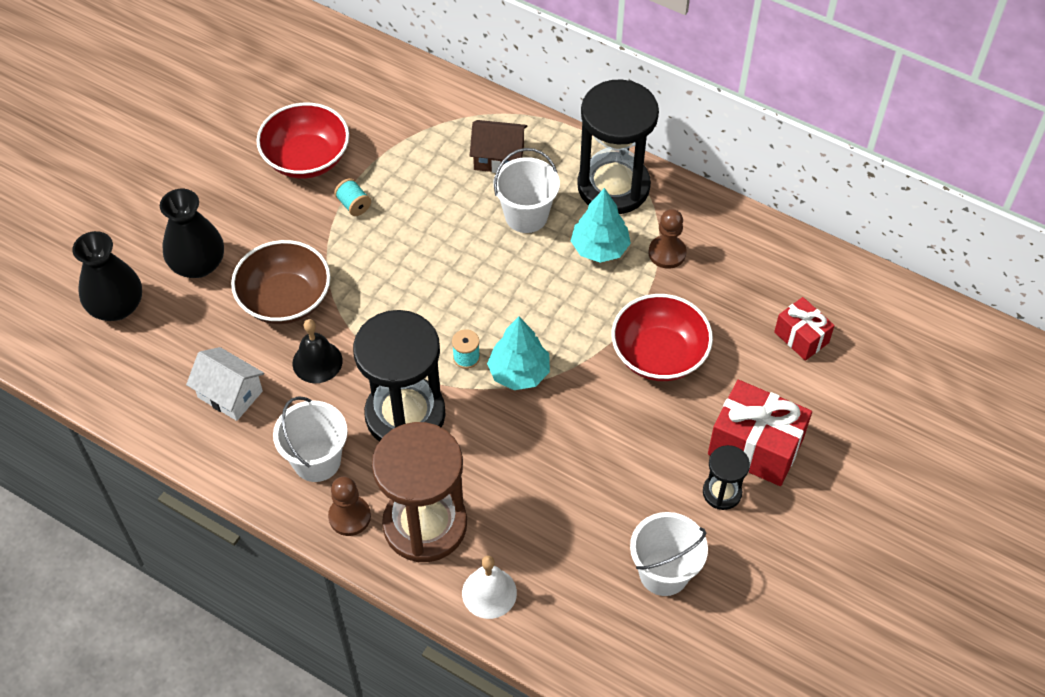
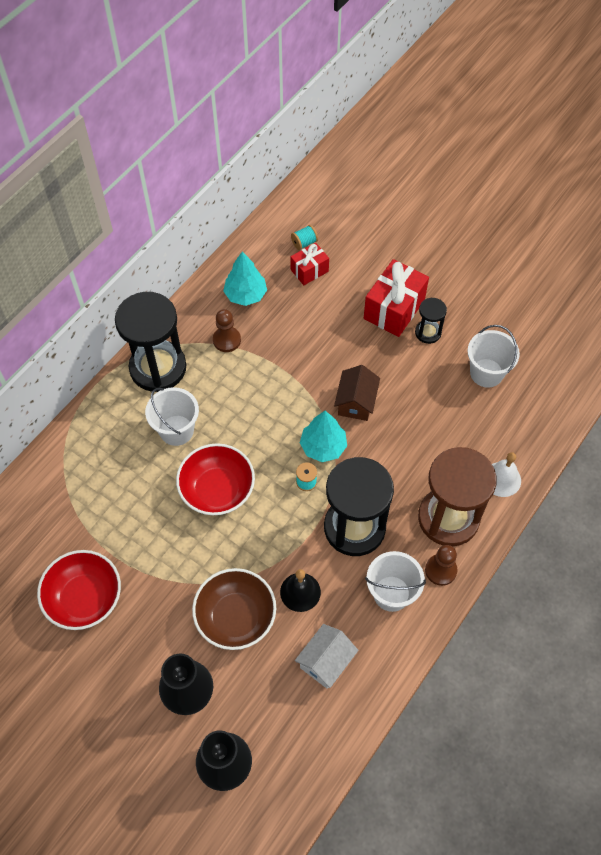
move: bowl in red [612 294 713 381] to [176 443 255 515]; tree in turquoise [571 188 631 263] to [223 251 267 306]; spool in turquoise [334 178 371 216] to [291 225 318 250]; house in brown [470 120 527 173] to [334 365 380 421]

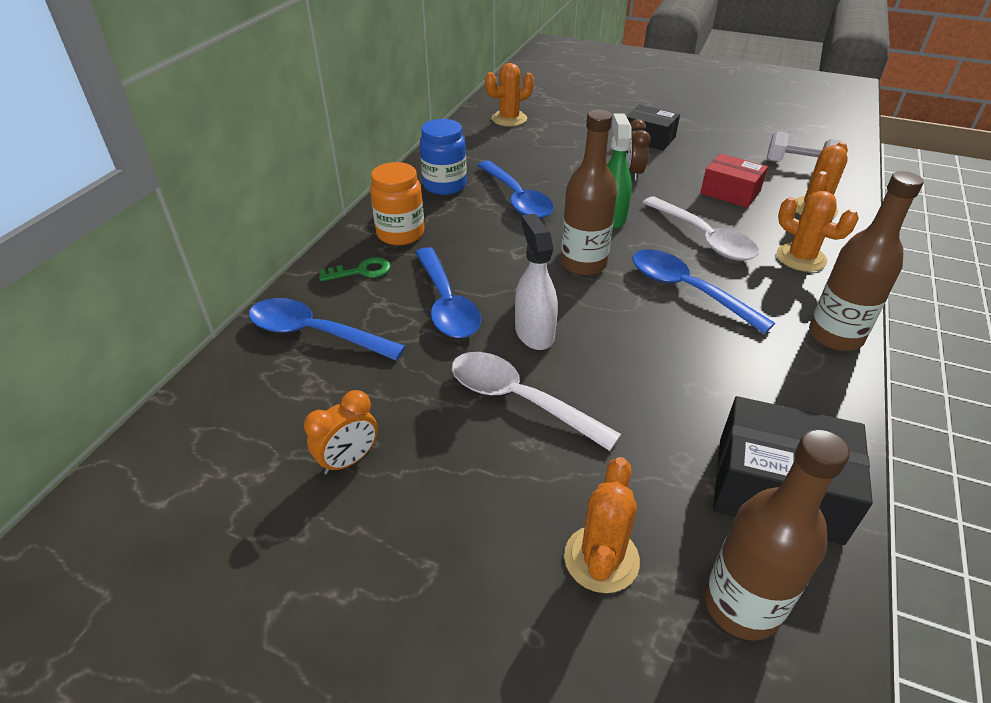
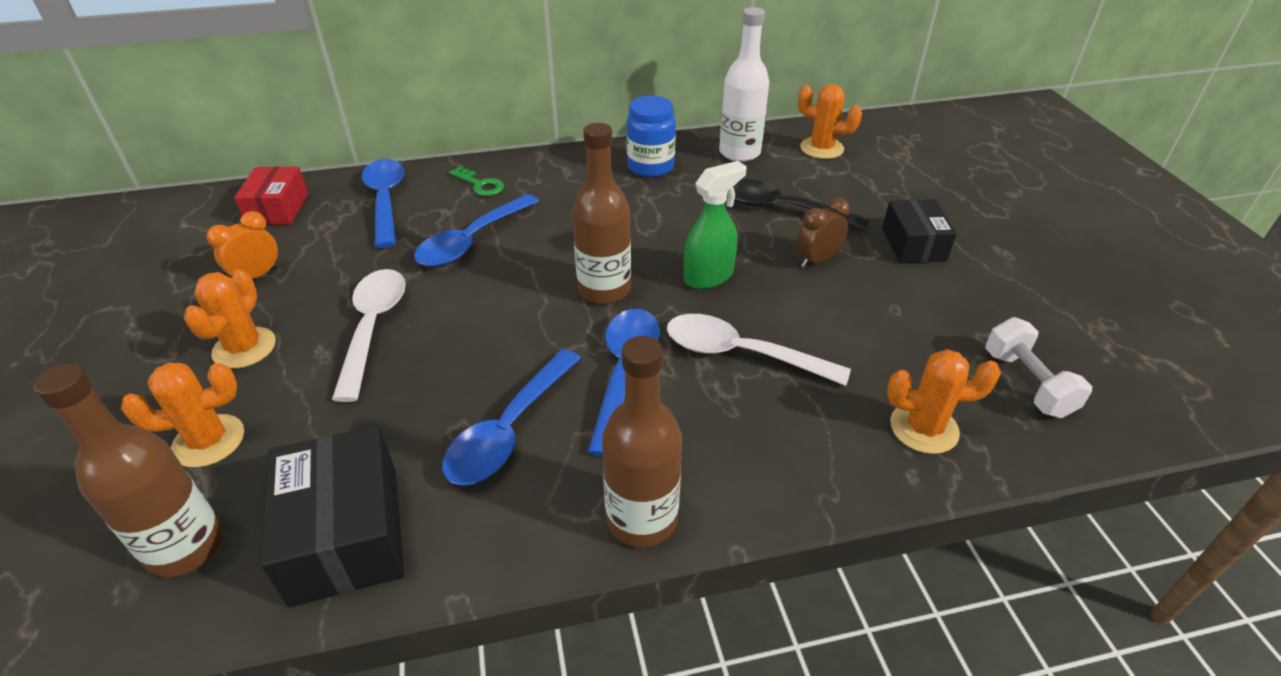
delete: jar in orange [370 162 424 245]; spray bottle in white [515 214 558 350]
insert: bottle in white [719 7 769 162]; spoon in black [727 179 870 231]
move: cactus in orange [777 191 859 272] to [184 269 276 369]; box in red [700 153 768 208] to [234 167 308 225]; spoon in blue [477 161 554 218] to [442 349 581 485]
rotate: clock in orange [304 390 378 475] = [207 211 278 279] 120 degrees clockwise; spoon in white [642 196 759 261] = [667 314 851 386] 90 degrees clockwise

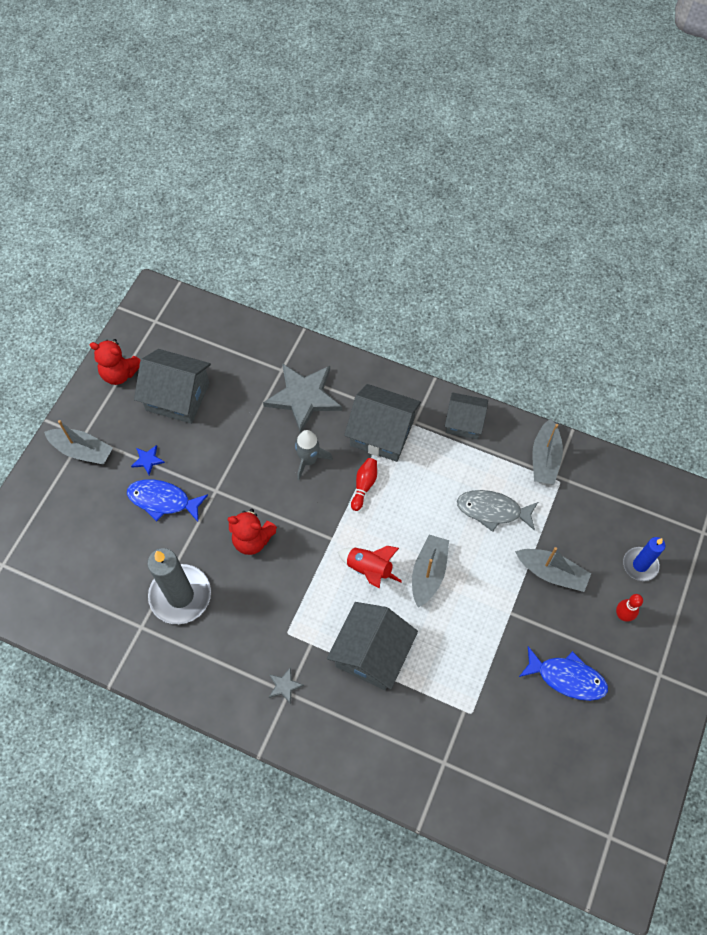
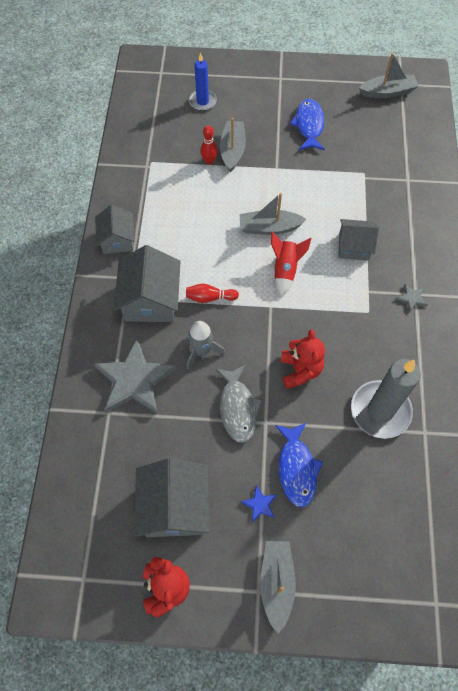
move: bowling pin in red [616 594 643 622] to [200 125 218 165]; fish in grey [457 490 538 532] to [216 364 262 443]; boat in grey [532 419 563 484] to [359 53 419 98]
resize: house in grey [327 602 418 690] = [339 219 379 261] x0.64

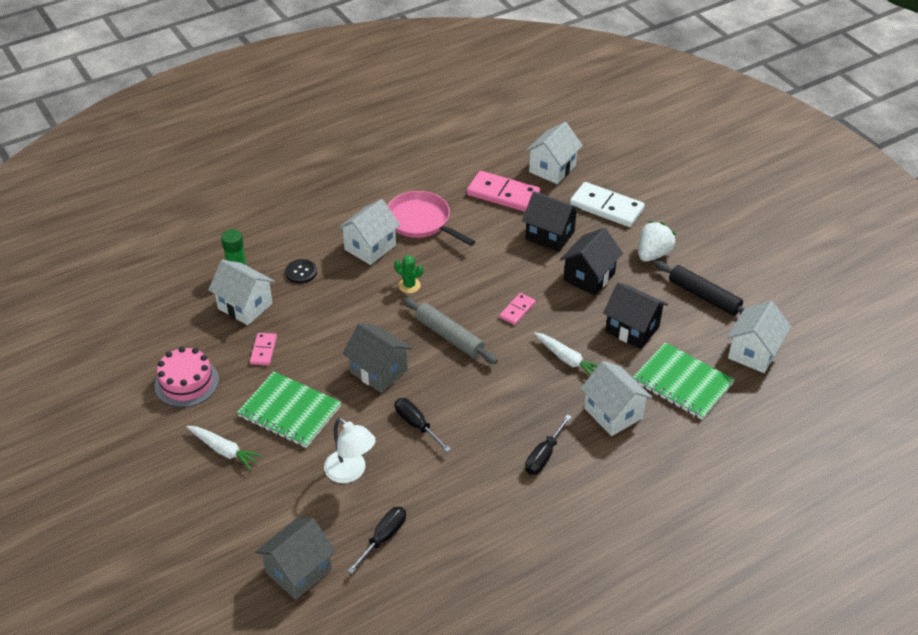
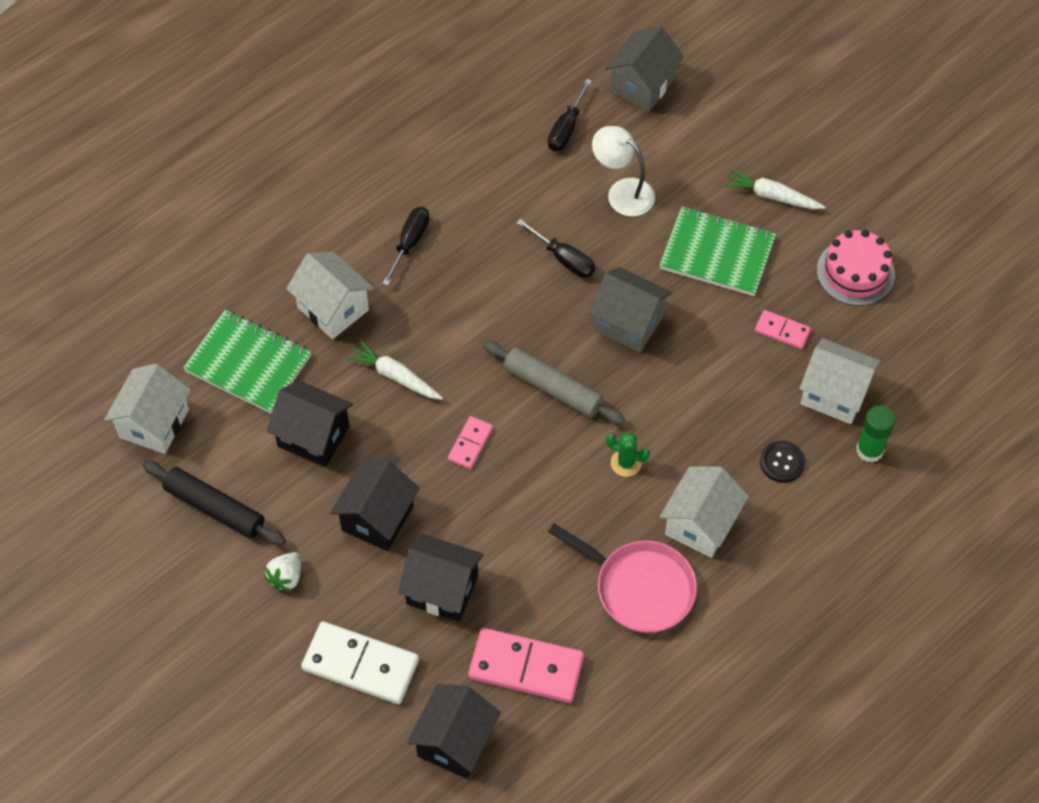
recolor: house in white [525 122 583 184] to house in black [407 684 501 779]
rotate: domino in pink [250 333 277 365] = [755 310 811 349] 60 degrees counterclockwise
resize: strawberry in white [639 221 676 262] = [265 552 301 591] x0.66

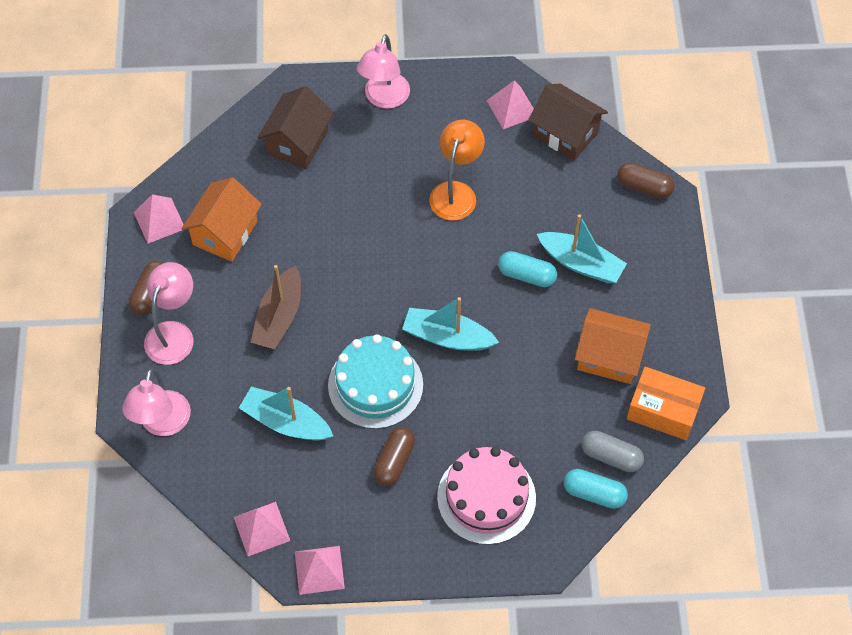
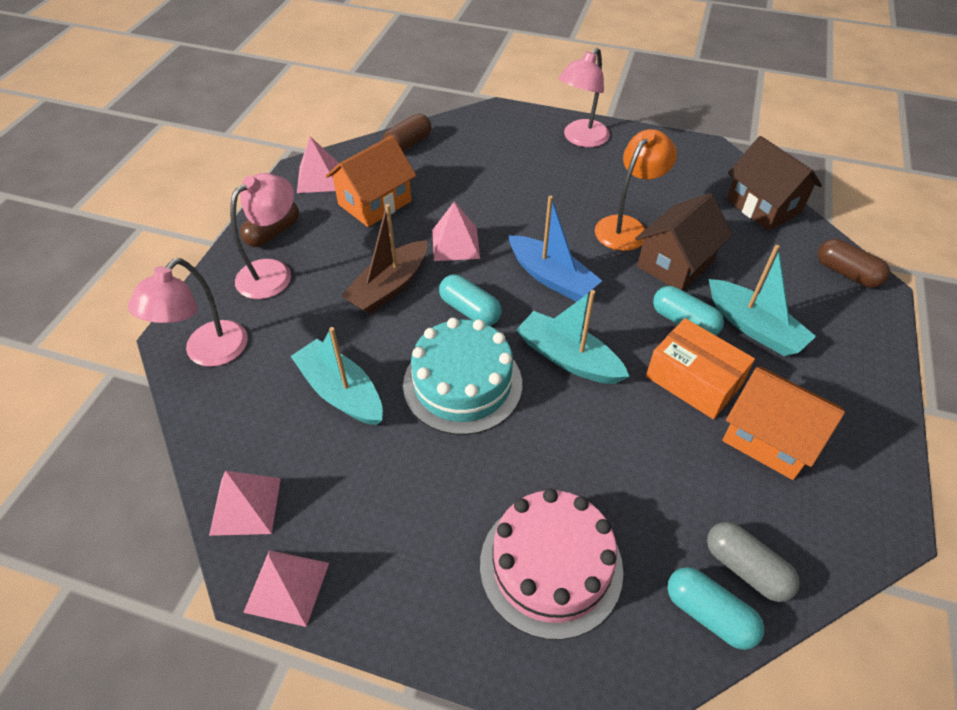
insert: capsule in turquoise [439 275 502 326]; boat in blue [508 195 602 302]
move: capsule in brown [373 427 415 486] to [382 114 431 151]; pyramid in pink [486 80 534 129] to [432 201 480 261]; house in brown [258 86 334 169] to [635 193 733 291]; box in orange [627 367 705 440] to [646 318 755 419]

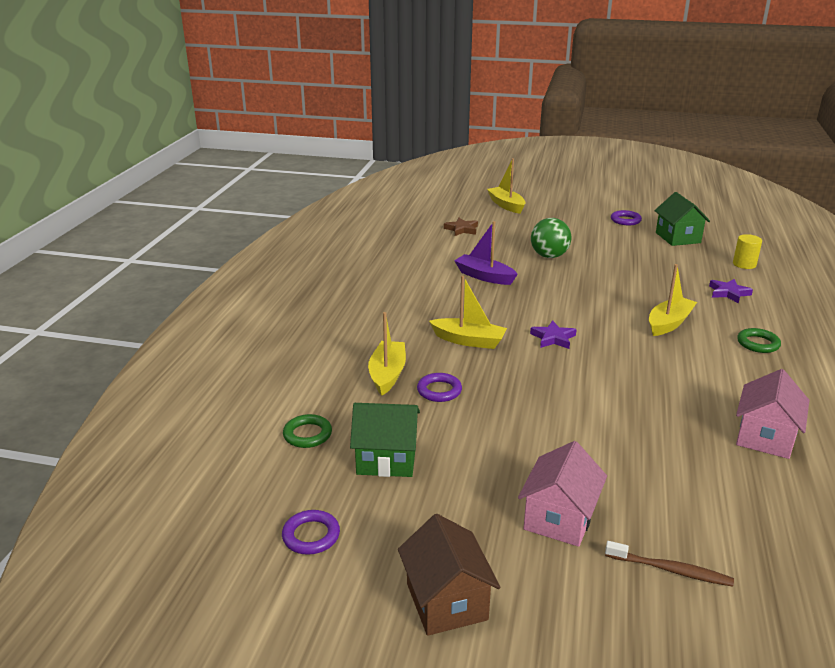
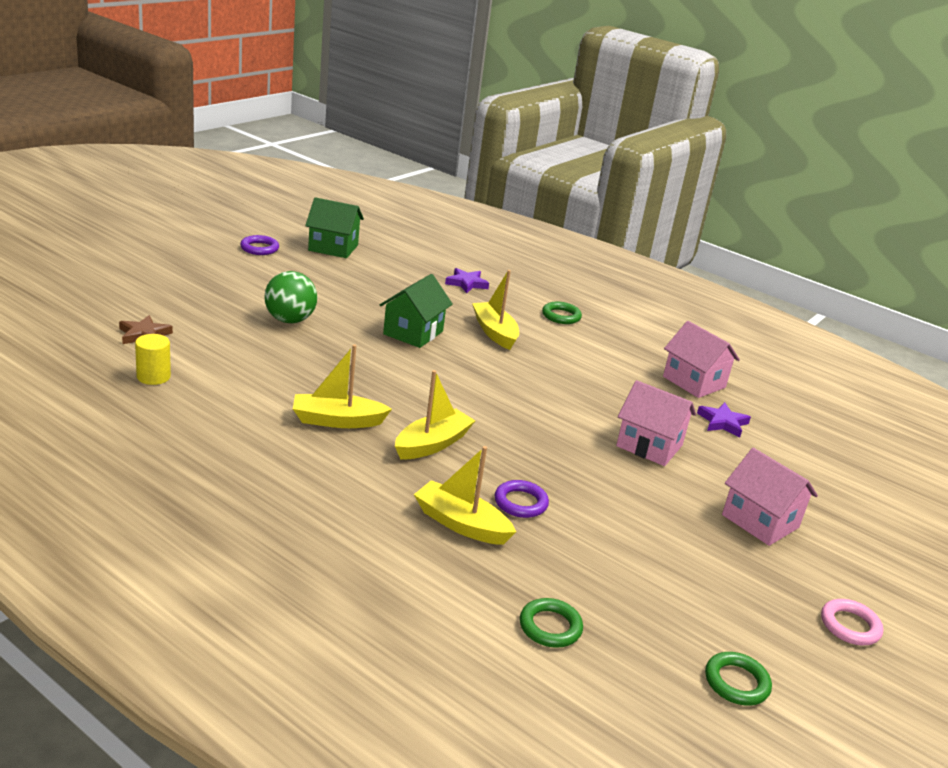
delete: boat in purple [454 221 518 285]; toothbrush in brown [605 541 734 587]
insert: house in pink [616 380 696 466]
move: cylinder in yellow [733 234 762 269] to [135 334 171 385]; boat in yellow [487 158 526 214] to [293 344 392 428]; house in green [350 403 420 477] to [380 274 453 348]; star in purple [530 320 577 349] to [697 402 751 438]
replace: house in brown [398 514 501 636] to ring in pink [821 599 883 645]
recolor: ring in purple [282 510 340 555] to ring in green [705 652 772 706]

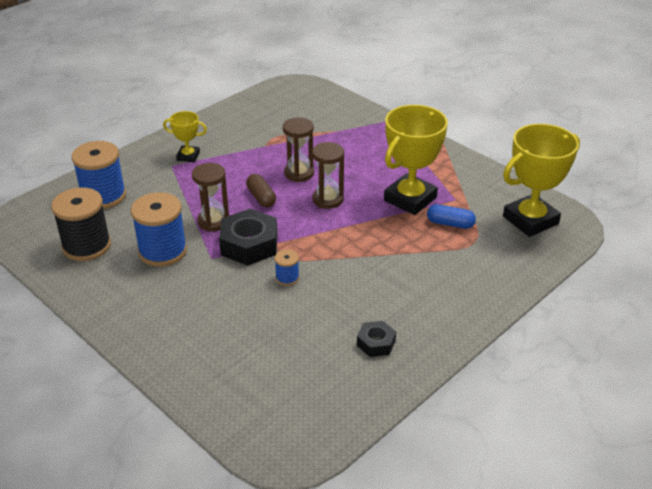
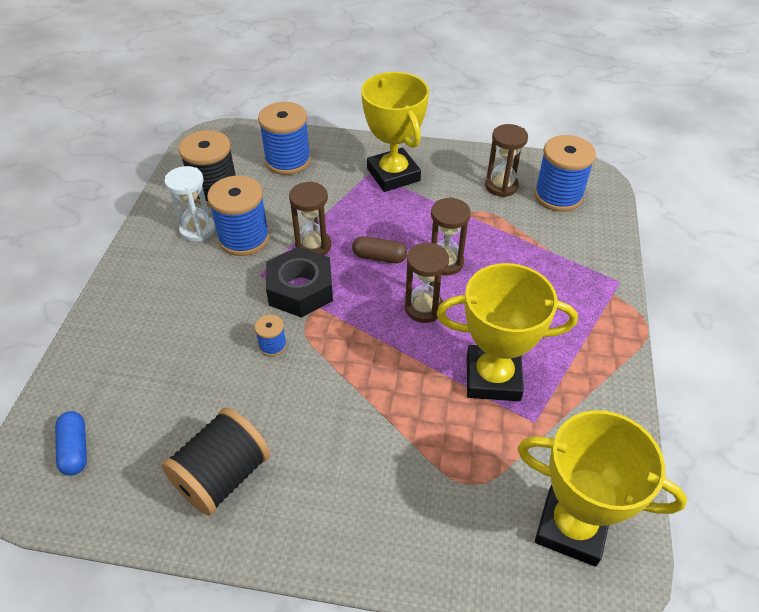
insert: hourglass in white [164 166 215 242]; hourglass in brown [485 124 528 197]; spool in blue [534 135 596 212]
move: capsule in blue [427 204 476 229] to [55 411 87 476]
replace: nut in black [357 321 396 357] to spool in black [161 408 270 516]
rotate: capsule in brown [246 174 276 207] = [352 236 407 263] 75 degrees clockwise
resize: trophy in yellow [163 111 207 162] = [361 72 429 192] x1.94

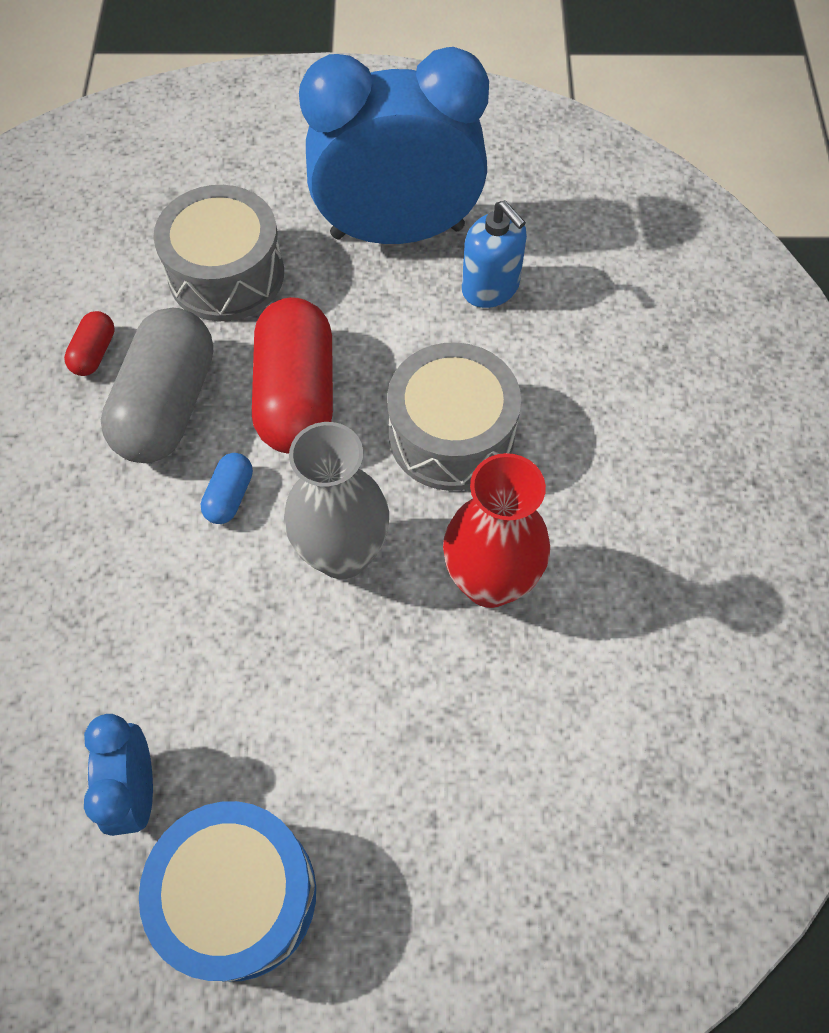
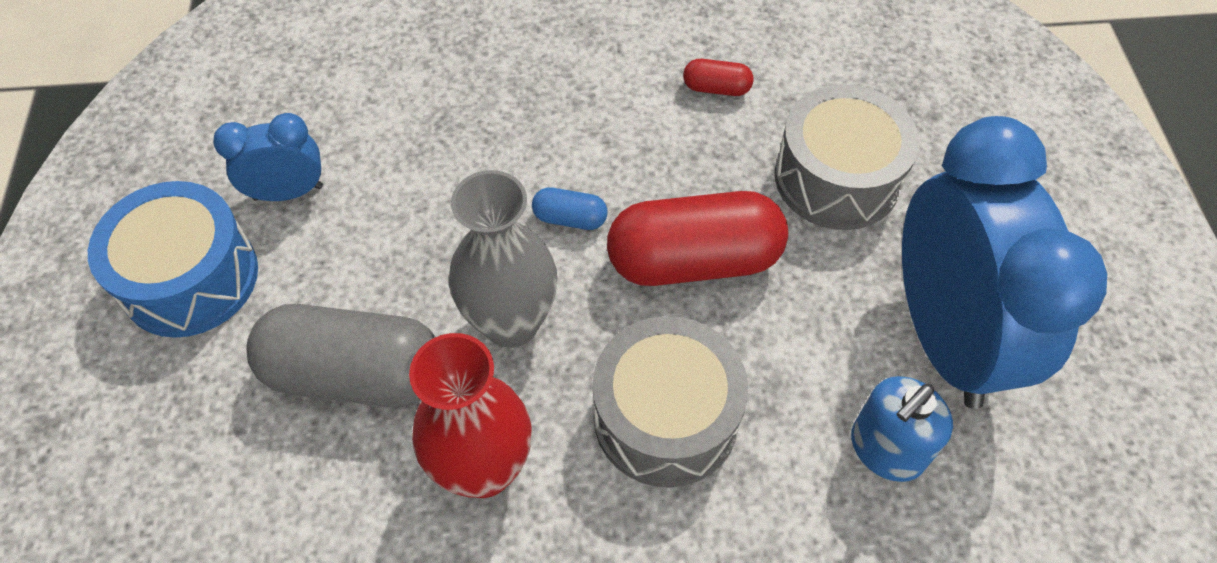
move: capsule in grey [101 308 213 463] to [247 304 435 407]

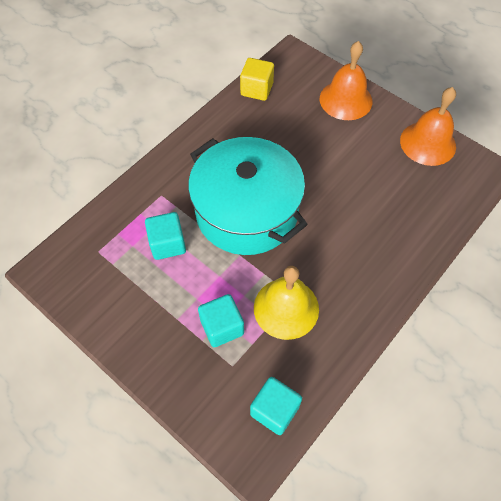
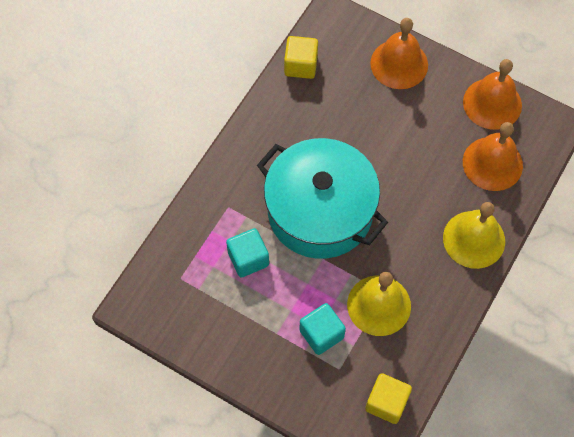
insert: bell in yellow [443 202 505 269]; bell in orange [463 122 523 191]
recolor: cube in turquoise [250 377 302 435] to cube in yellow [365 373 412 424]

